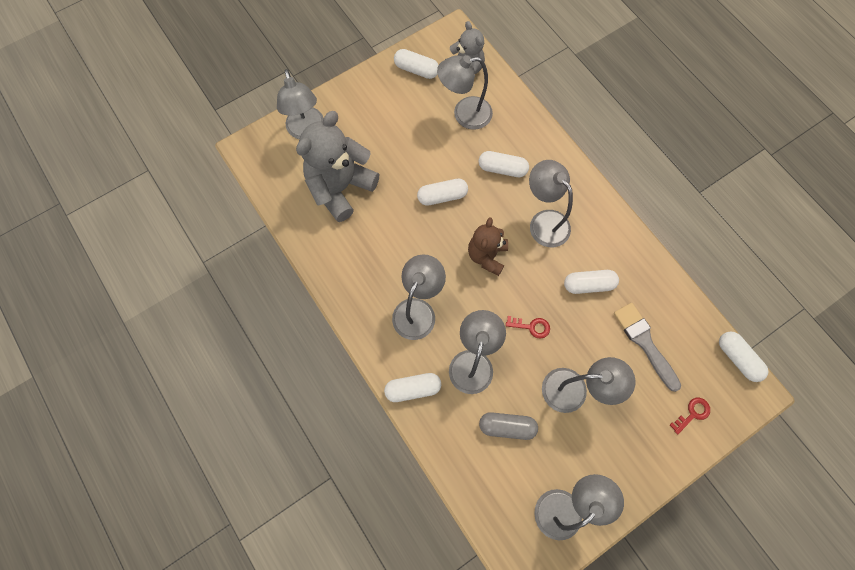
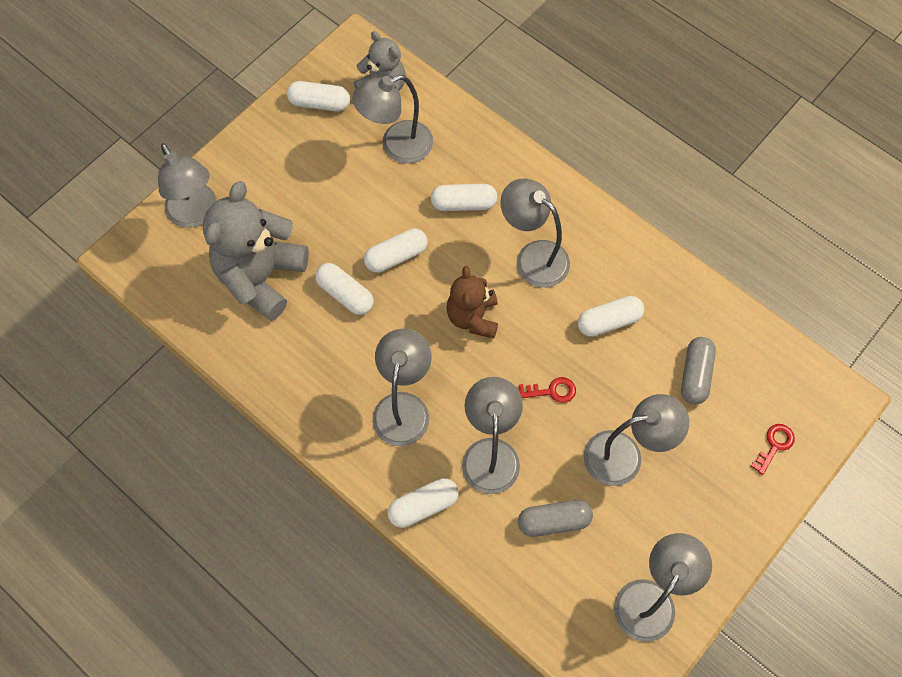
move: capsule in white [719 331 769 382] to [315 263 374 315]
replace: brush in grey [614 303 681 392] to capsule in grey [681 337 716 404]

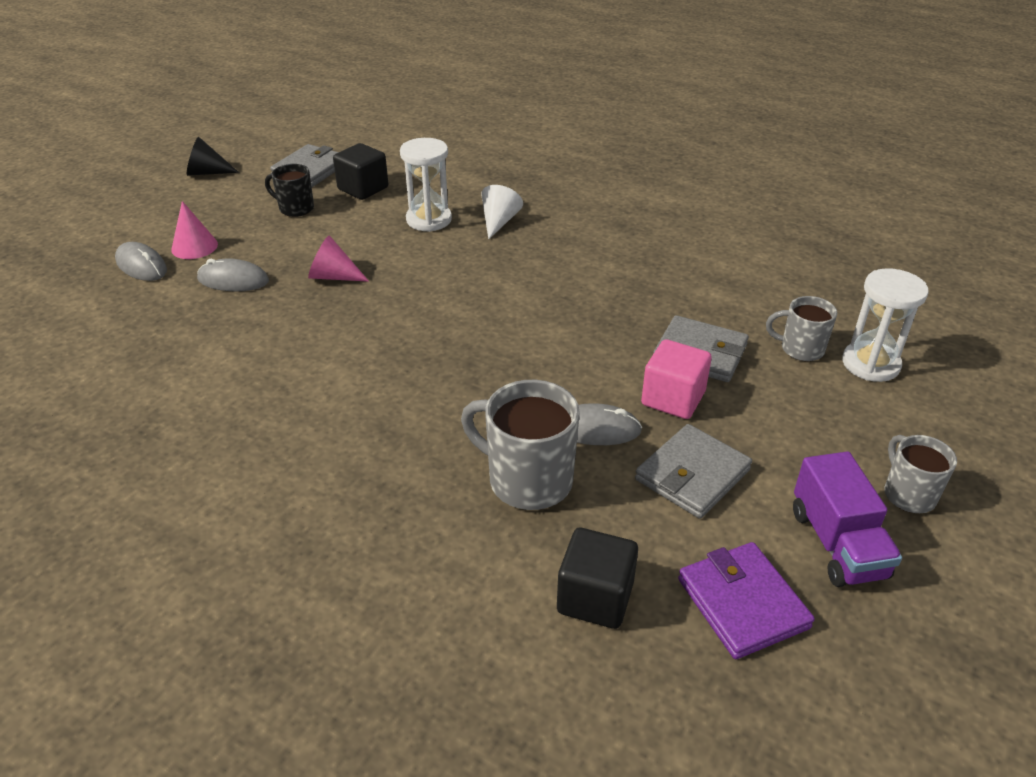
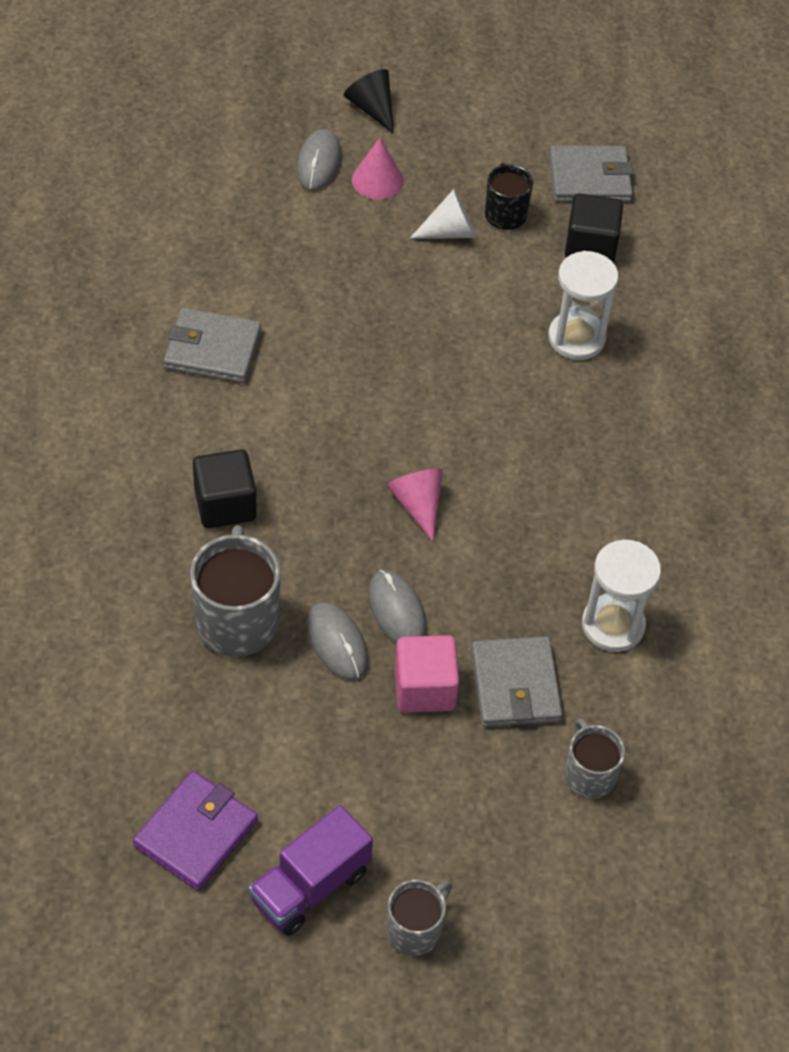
move: wallet in grey [635 424 752 519] to [164 308 261 383]; cube in black [557 528 638 629] to [193 450 257 528]; cone in black [187 137 239 176] to [344 69 394 134]; mouse in grey [197 258 269 291] to [368 570 426 644]; cone in pink [308 235 369 282] to [386 468 443 542]; cone in white [481 185 523 239] to [409 189 476 239]; hourglass in white [842 268 928 382] to [582 540 661 652]

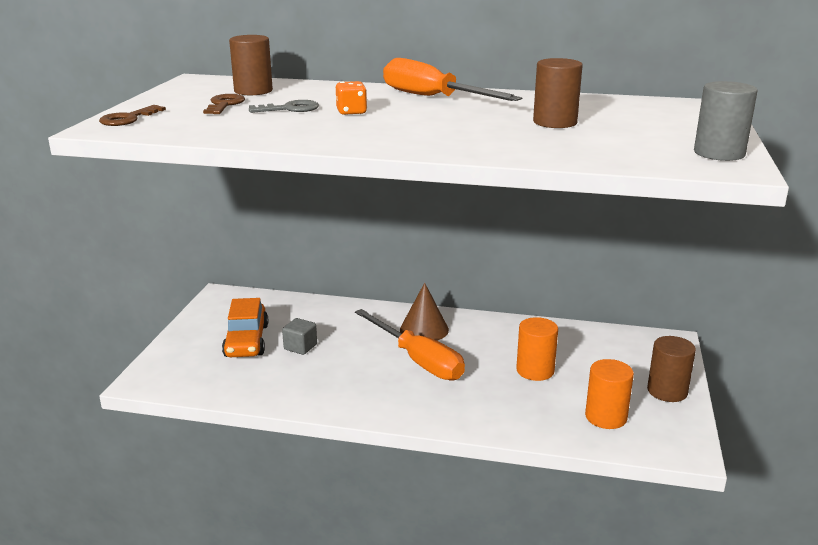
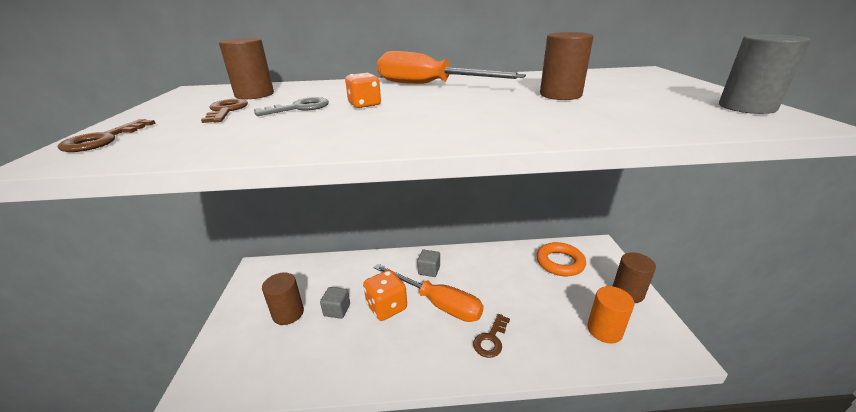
delete: cylinder in orange [516 317 558 381]
insert: dice in orange [363 270 407 321]; key in brown [473 314 510 358]; ring in orange [537 242 586 276]
replace: car in orange [222 298 268 357] to cylinder in brown [262 273 304 325]; cone in brown [400 283 449 341] to cube in grey [417 250 440 277]

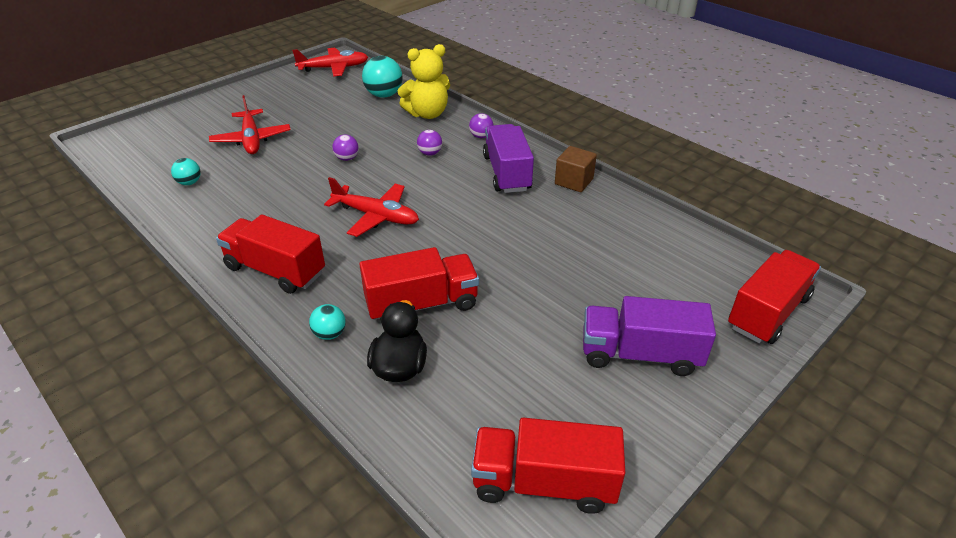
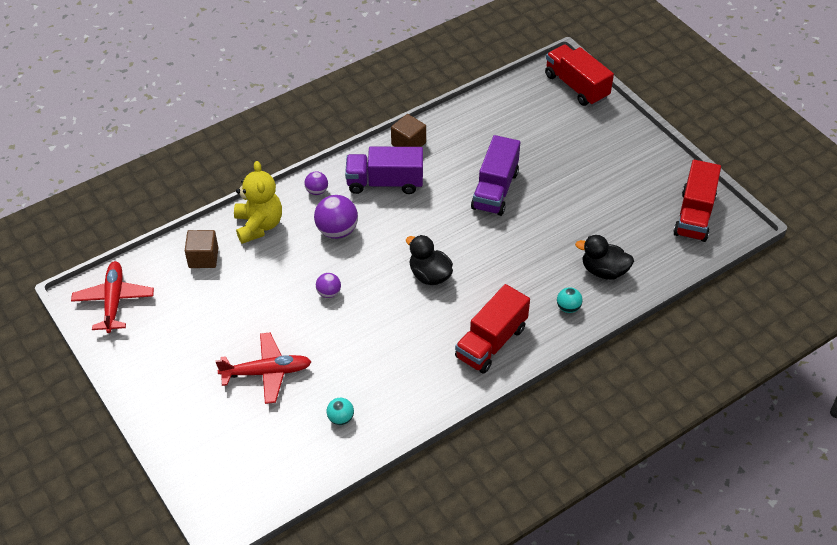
delete: truck in red [359 247 479 321]
move: truck in purple [583 296 716 376] to [471 135 520 216]
replace: ball in turquoise [362 56 403 98] to cube in brown [185 230 218 268]; plane in red [324 177 419 237] to duck in black [406 235 453 285]
resize: ball in purple [417 130 442 156] = [314 195 358 239] x1.79

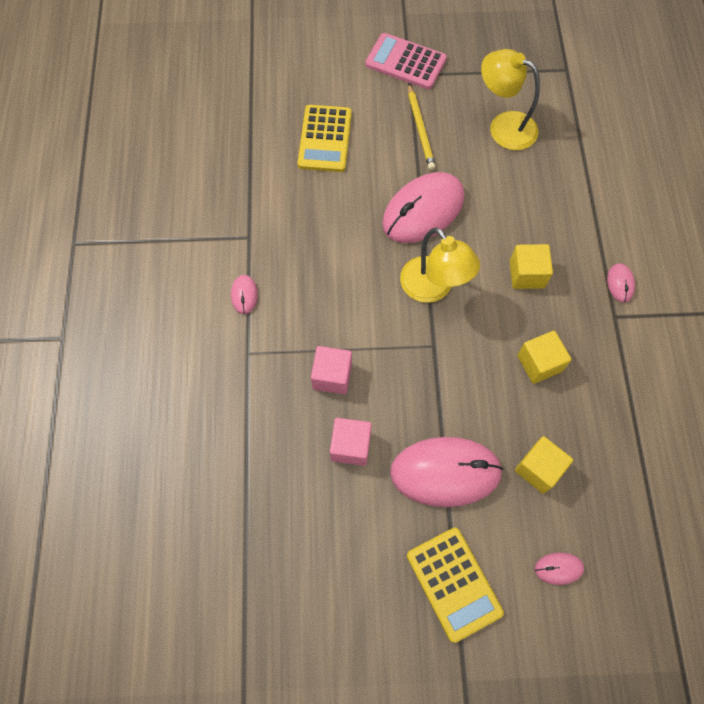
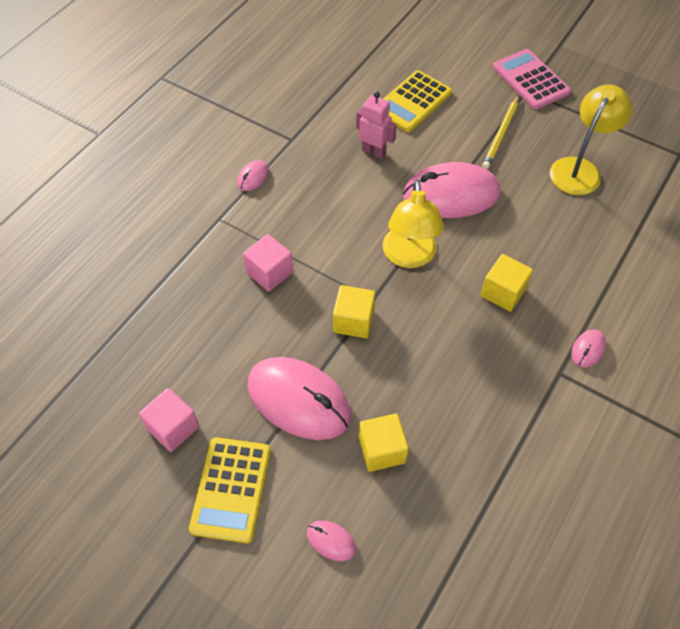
insert: robot in pink [356 92 397 159]
move: cube in pink [330 418 372 466] to [139 388 199 452]; cube in yellow [517 331 572 384] to [333 285 376 338]
rotate: lamp in yellow [481 49 540 150] = [550 84 633 195] 60 degrees clockwise

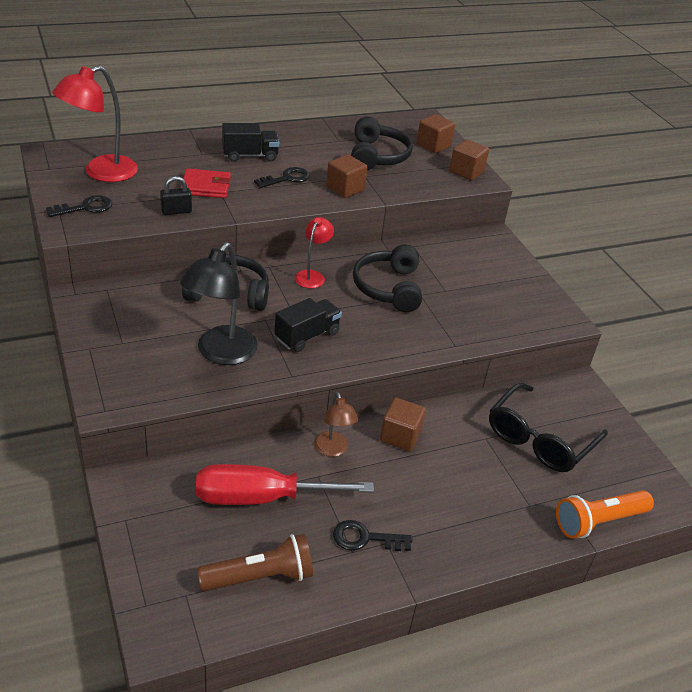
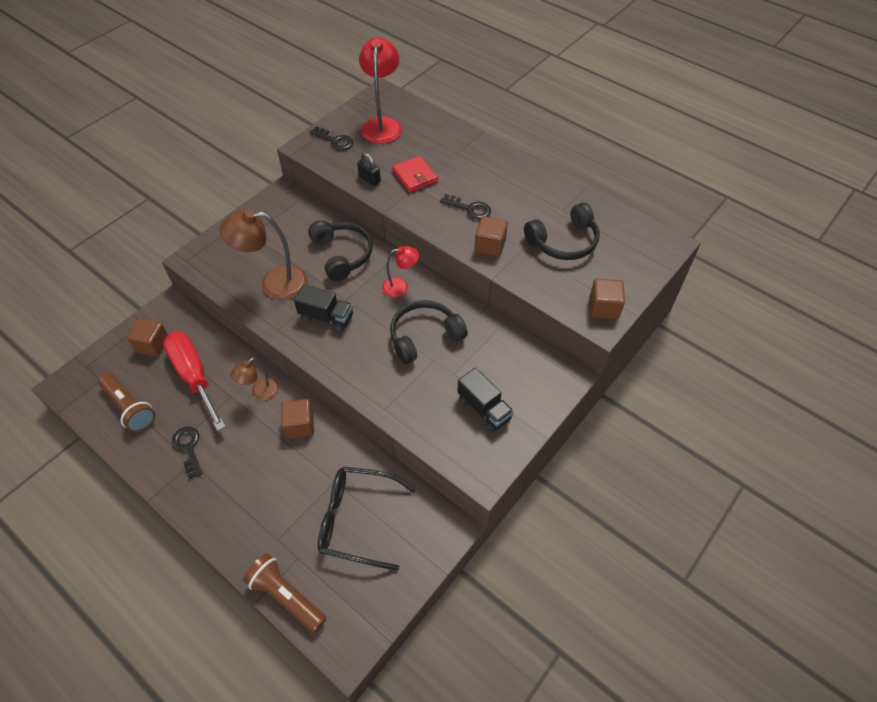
move: cube in brown [417 114 455 153] to [127 318 168 357]; truck in black [222 123 279 162] to [457 368 514 432]
recolor: lamp in black [180 242 258 365] to lamp in brown [220 209 308 300]; flashlight in orange [556 490 654 539] to flashlight in brown [243 553 326 633]
rotate: lamp in red [52 65 138 182] = [359 37 402 144] 75 degrees clockwise

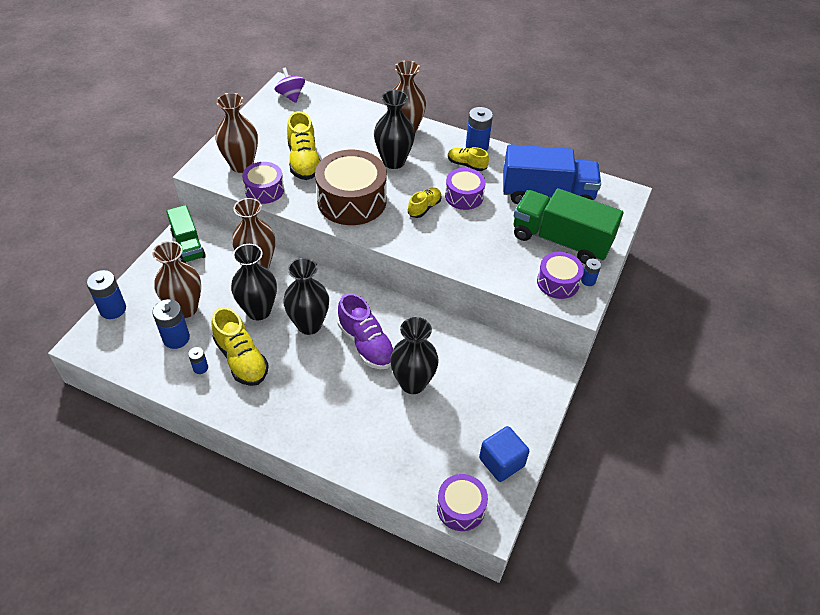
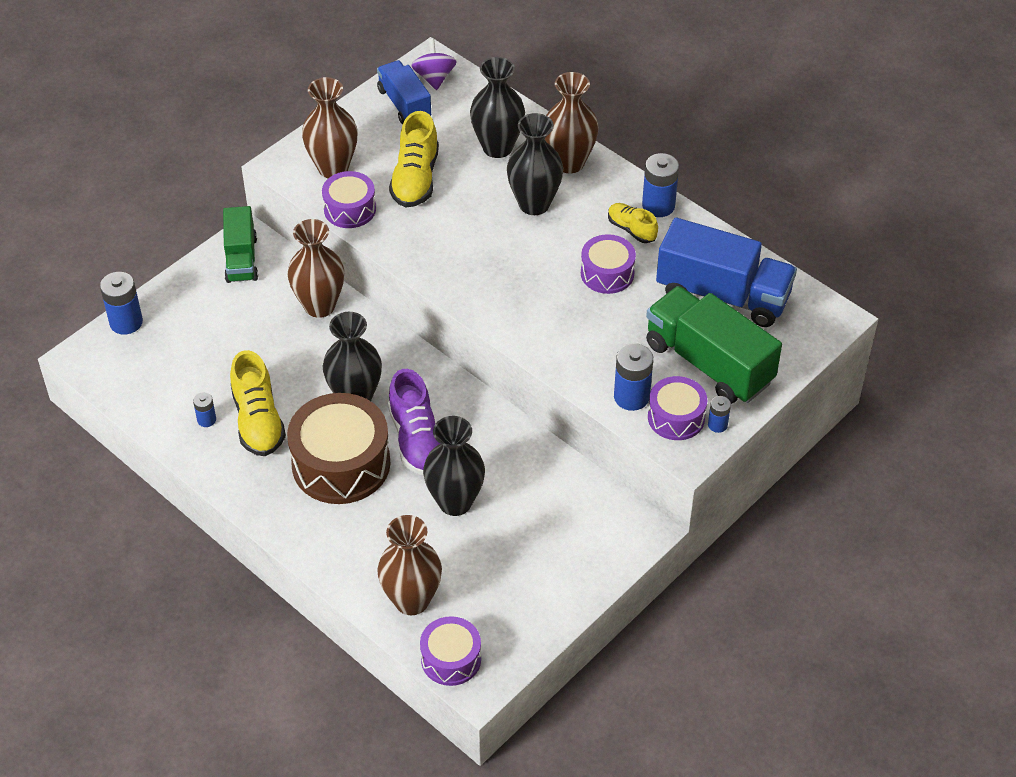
delete: shoe in yellow [408 188 442 218]; cube in blue [479 426 529 482]
insert: truck in blue [377 60 431 124]
move: drum in brown [315 150 387 225] to [287 393 391 504]; vase in brown [152 241 201 318] to [377 515 442 615]; vase in black [231 244 277 320] to [470 57 525 158]; battery in blue [152 299 190 349] to [614 343 653 411]

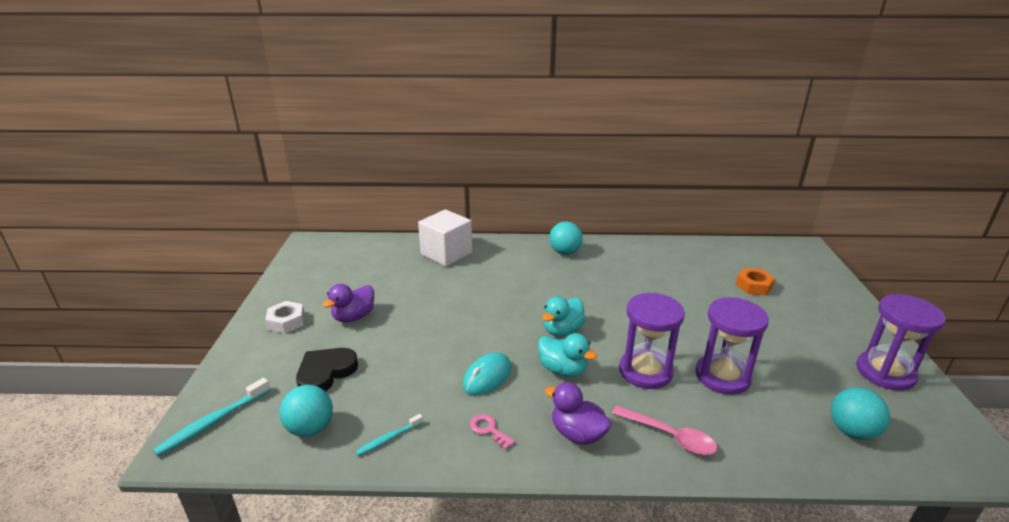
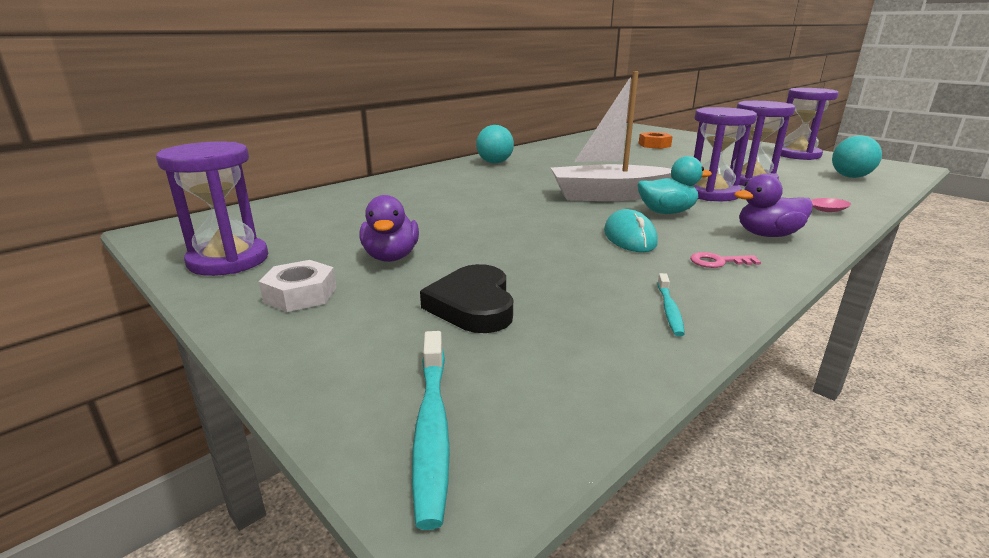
delete: ball in turquoise [279 385 333 437]; cube in white [418 209 472 266]
insert: hourglass in purple [156 141 268 276]
replace: duck in turquoise [542 297 586 337] to boat in white [551 71 672 201]

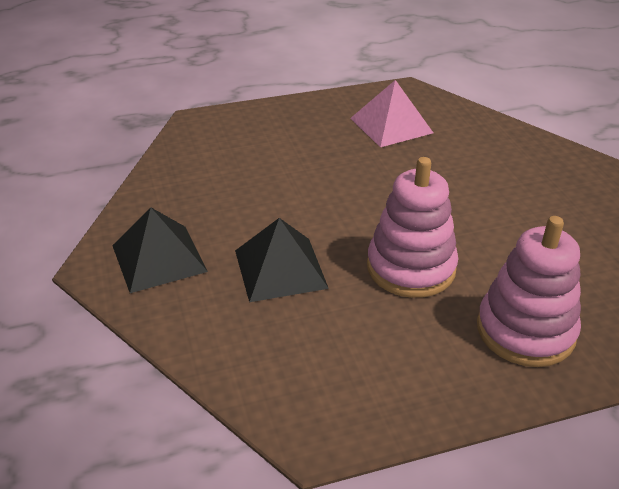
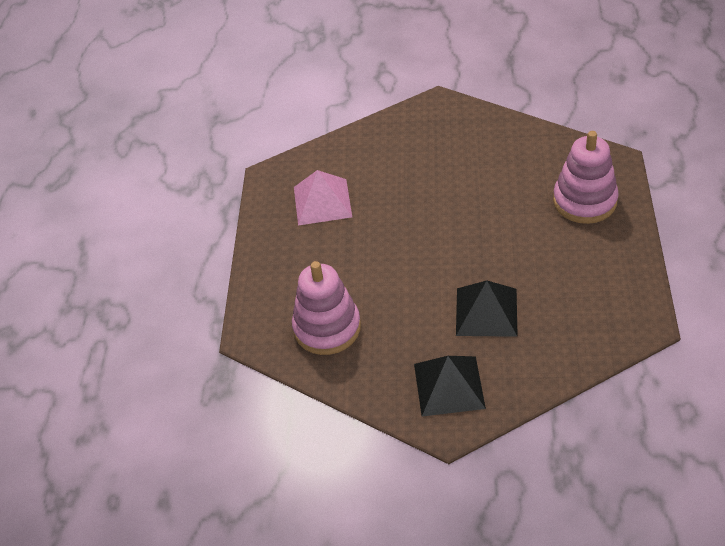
move: stacking toy in pink [367 157 458 298] to [292 261 361 355]

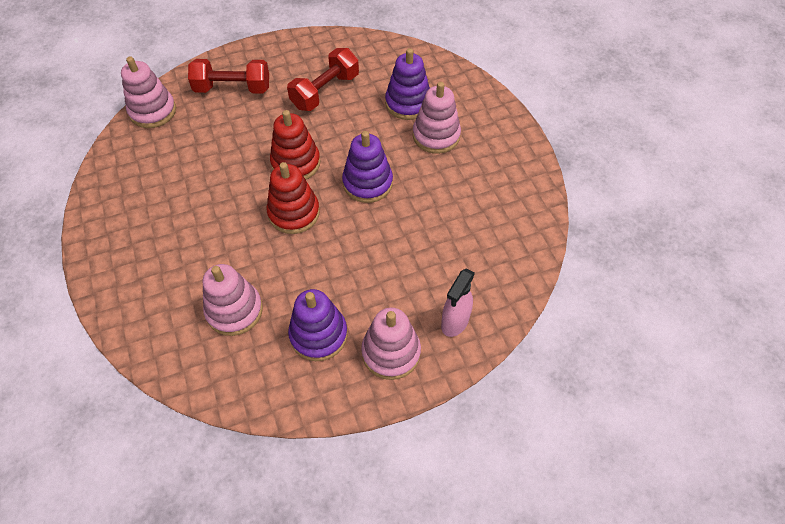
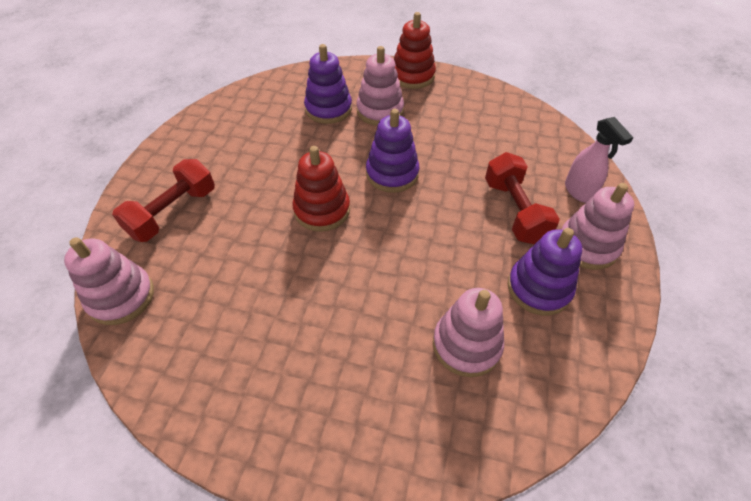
move: stacking toy in red [267 162 320 234] to [394 12 436 89]; dumbbell in red [287 48 359 111] to [485 152 560 244]

